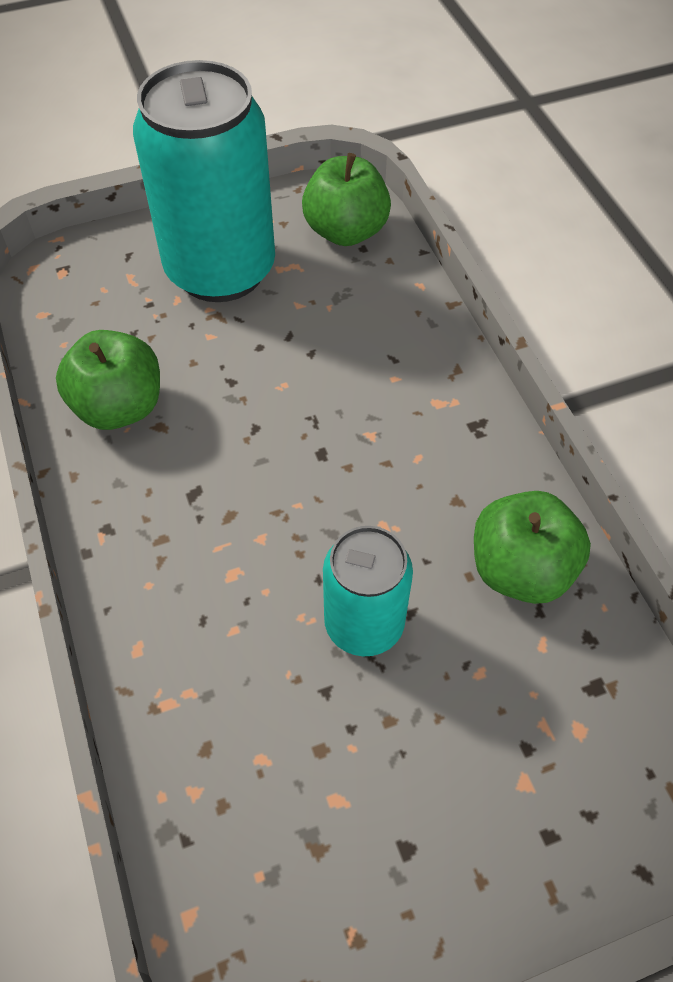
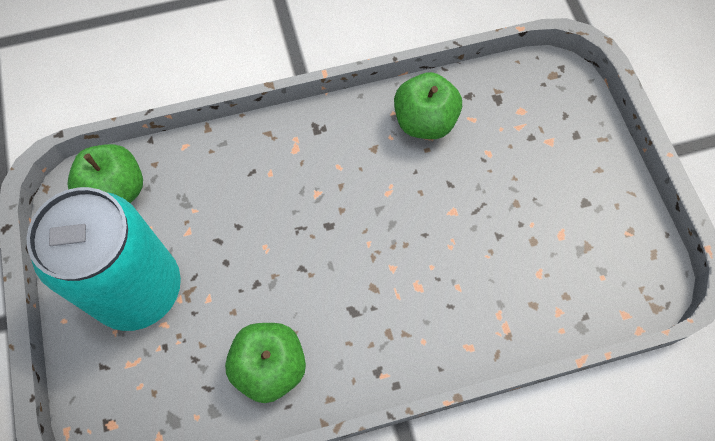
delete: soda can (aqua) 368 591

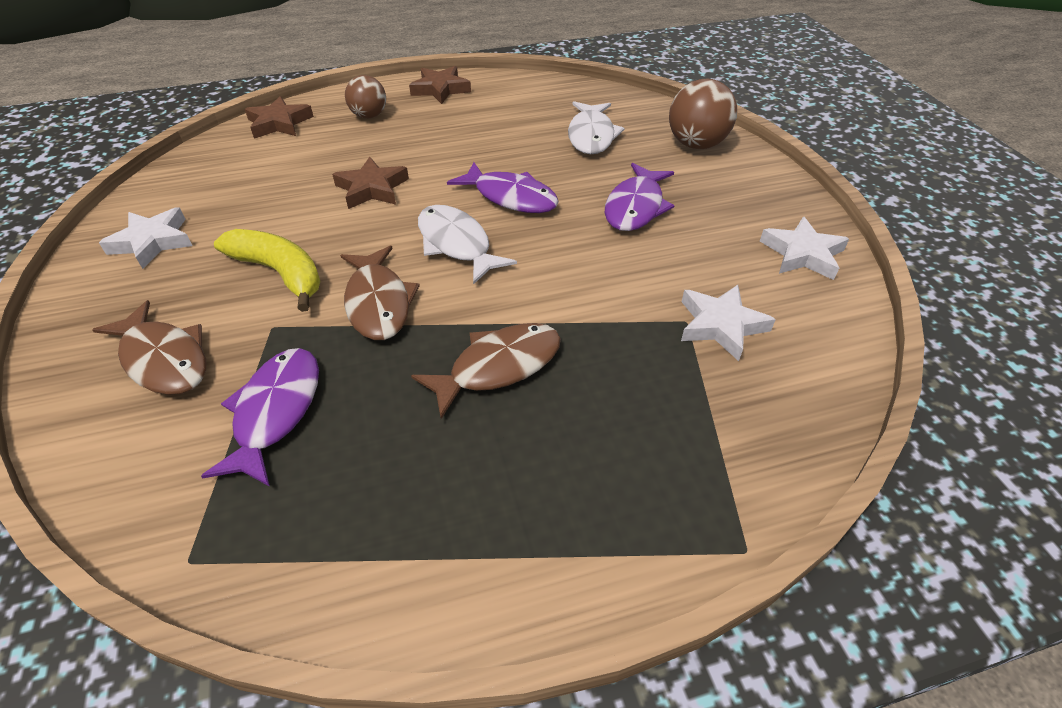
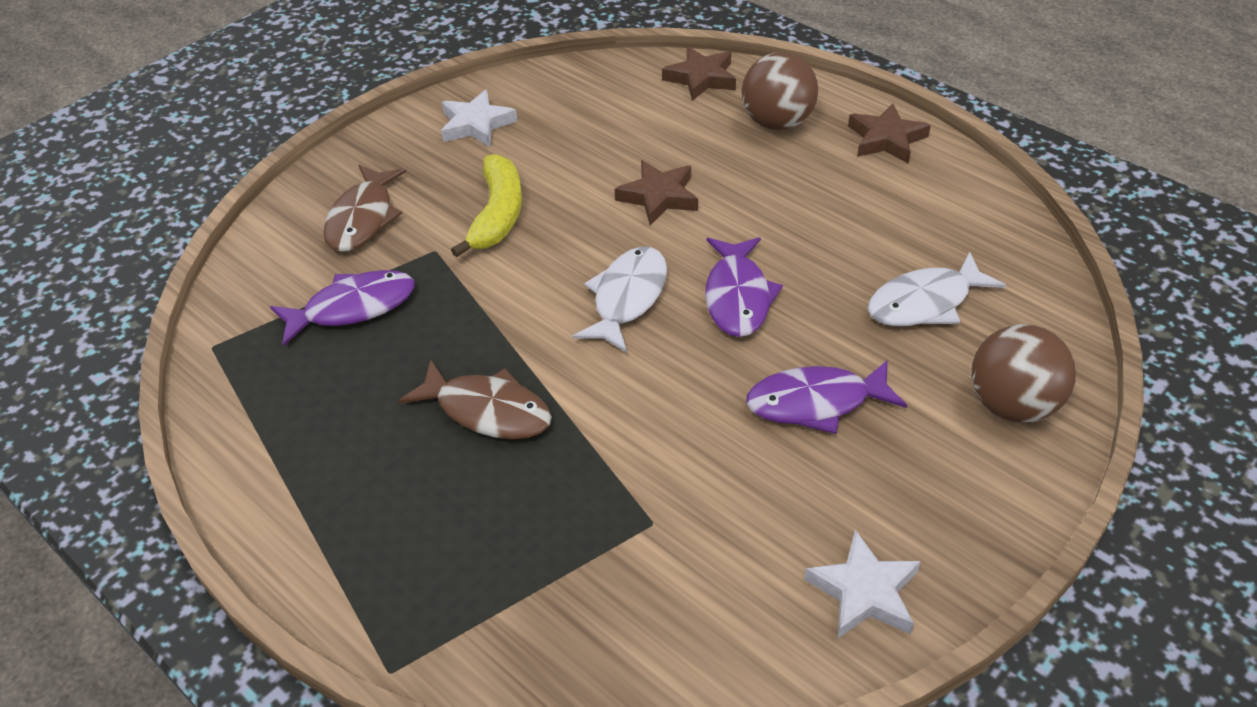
delete: fish (russet) 380 293; star (pure white) 728 323
resize: ball (russet) 365 96 = 780 91 x1.52

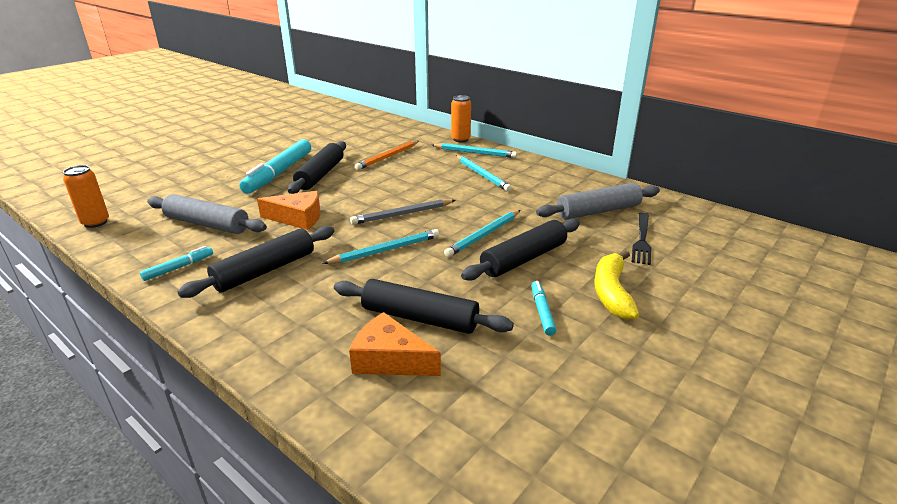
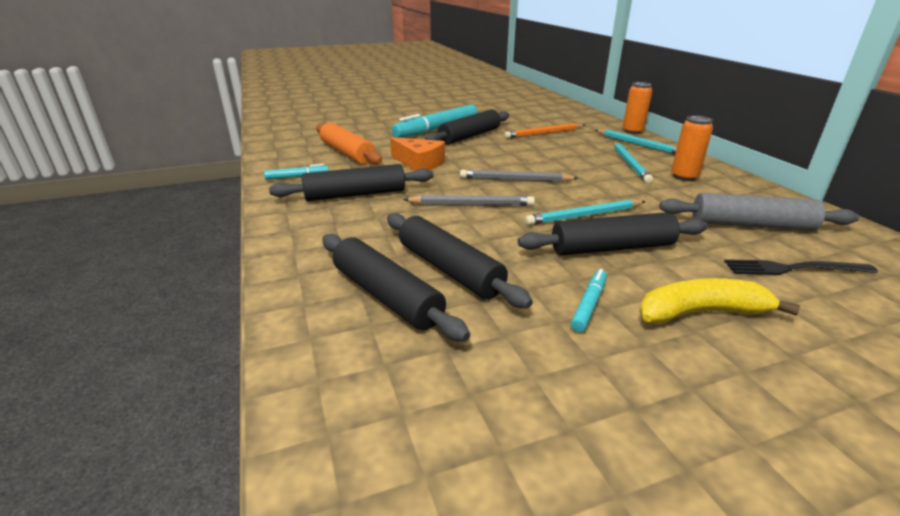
move: soda can (bright orange) 86 196 to 692 148
replace: cheese (bright orange) 395 344 to dough roller (jet-black) 396 288
recolor: dough roller (ash-grey) 207 214 to dough roller (bright orange) 349 144; pencil (aqua) 380 246 to pencil (ash-grey) 469 200
rotate: banana (yellow) 616 285 = 719 301 45 degrees clockwise; fork (jet-black) 641 238 = 801 267 45 degrees clockwise

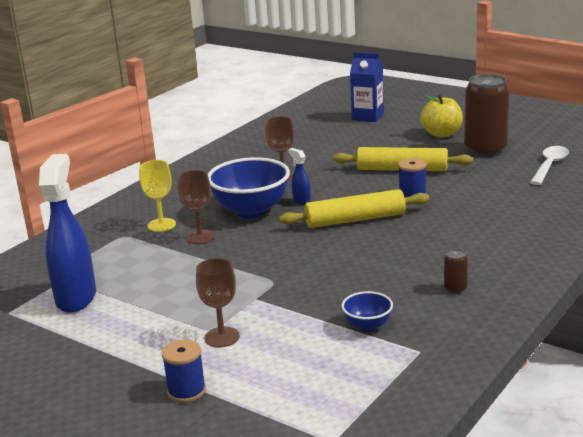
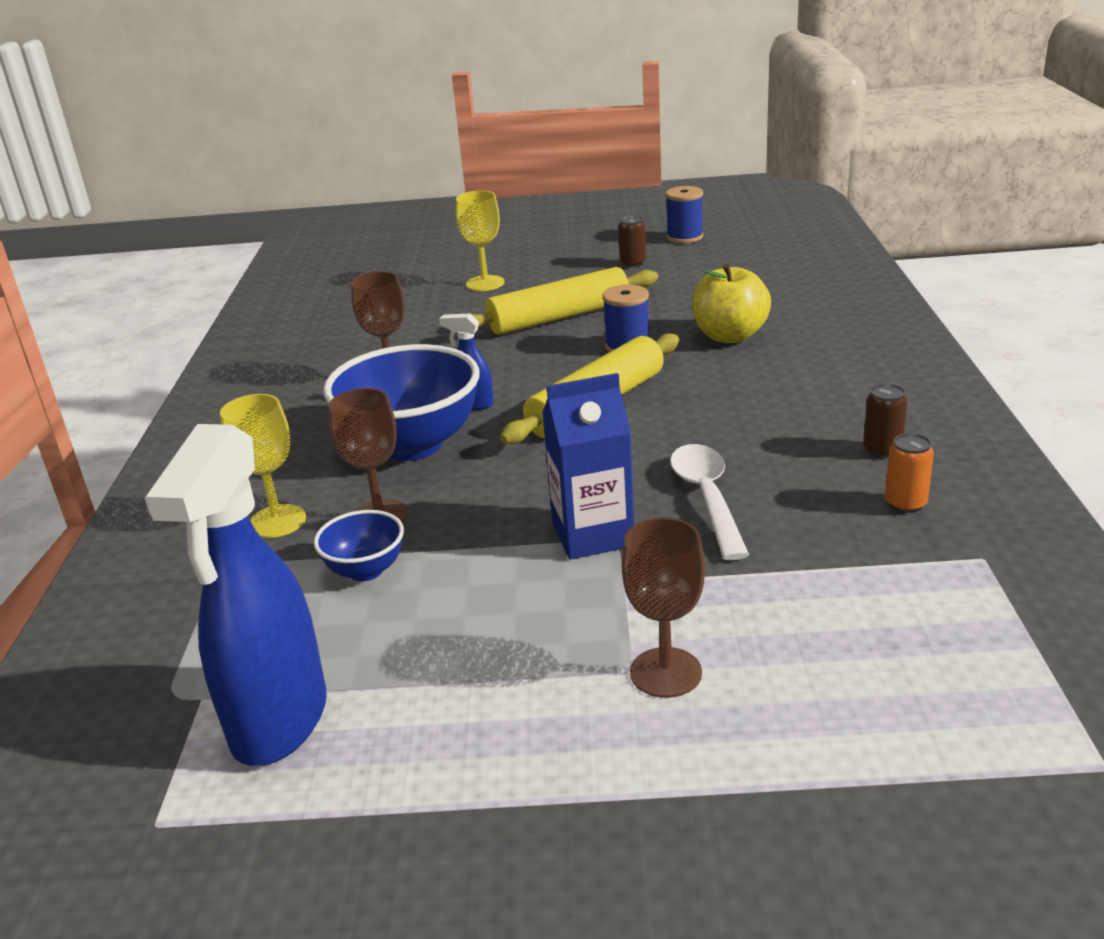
insert: wine glass (yellow) 480 241; soda can (bright orange) 909 473
move: reel of thread (blue) 184 371 to 684 214; serving bowl (blue) 367 311 to 359 545; milk carton (blue) 367 87 to 588 466; apple fruit (yellow) 441 116 to 731 303; tablespoon (pure white) 549 165 to 709 502
rotate: spray cleaner (blue) 67 233 = 236 595 135 degrees counterclockwise
resize: soda can (russet) 487 115 = 632 241 x0.41

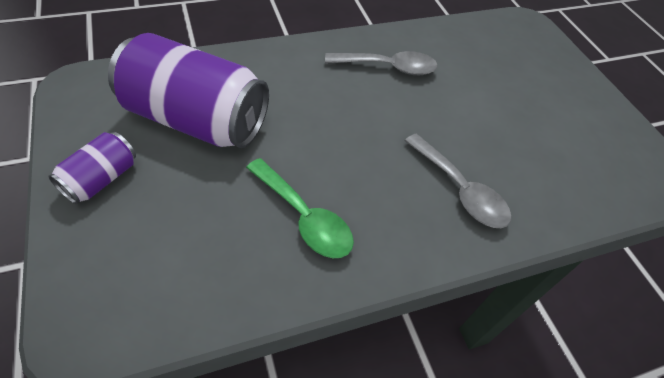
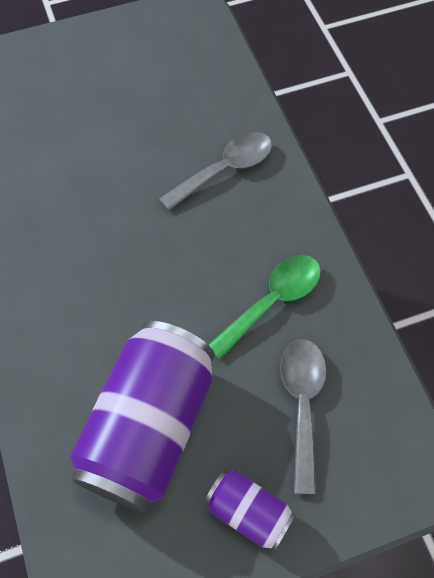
move: tablespoon (ash-grey) 381 63 to 303 416

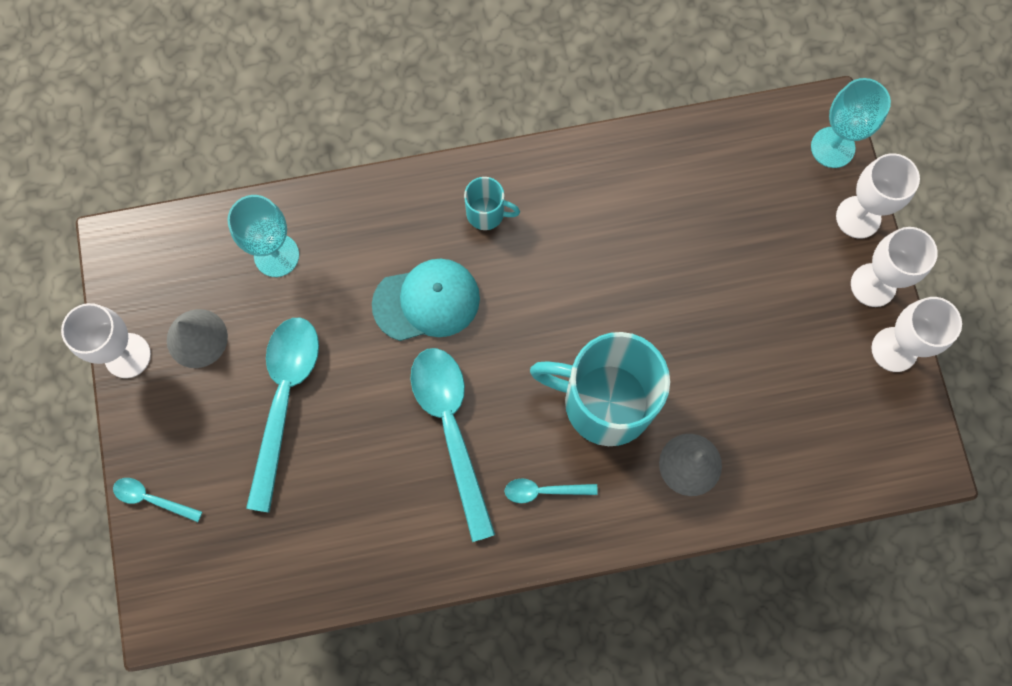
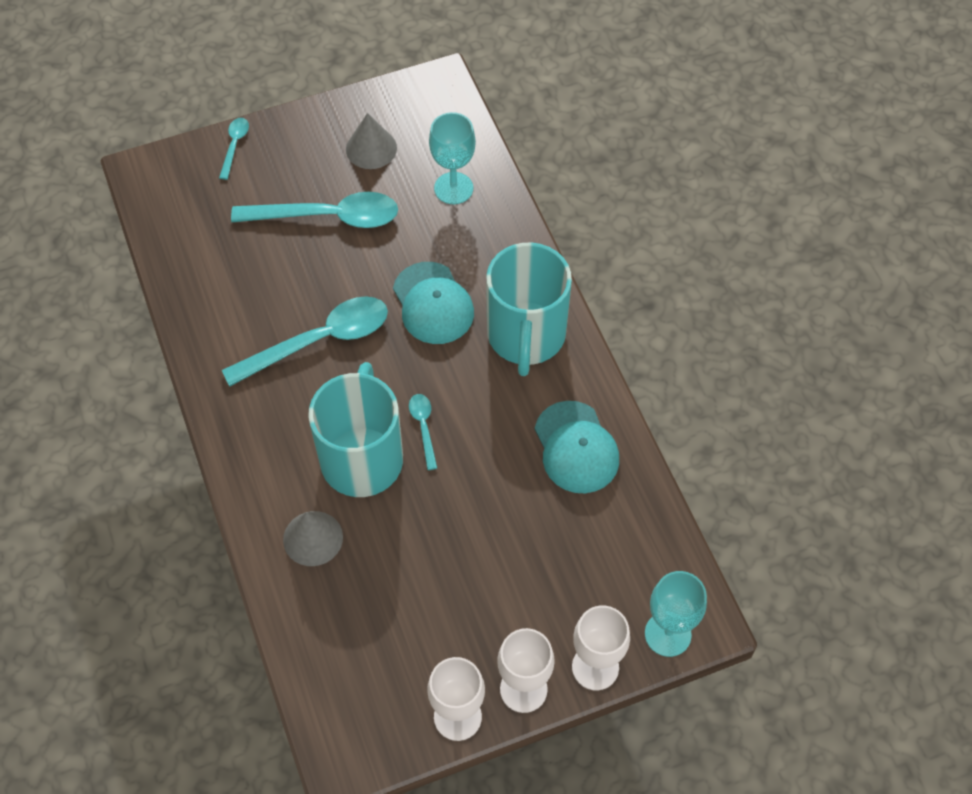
delete: wine glass (pure white) 106 340
insert: baseball cap (aqua) 577 447
move: tablespoon (aqua) 551 490 to 423 432
resize: coffee mug (aqua) 492 203 = 529 309 x2.23

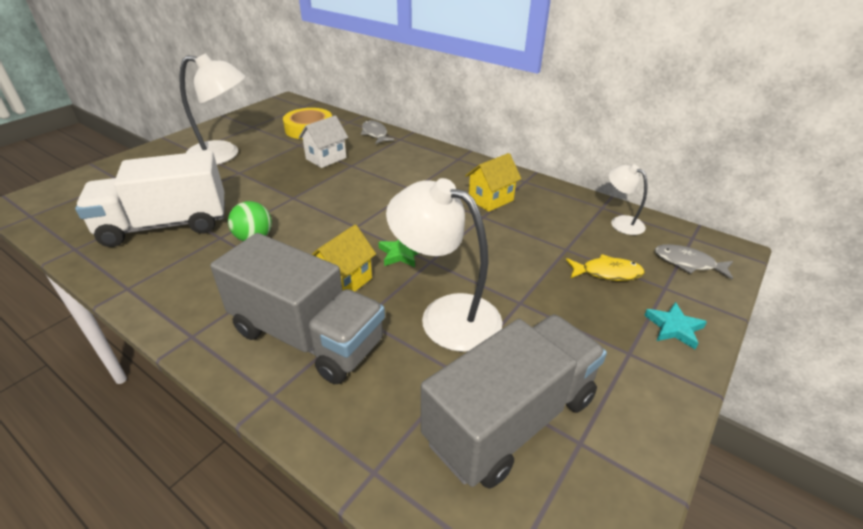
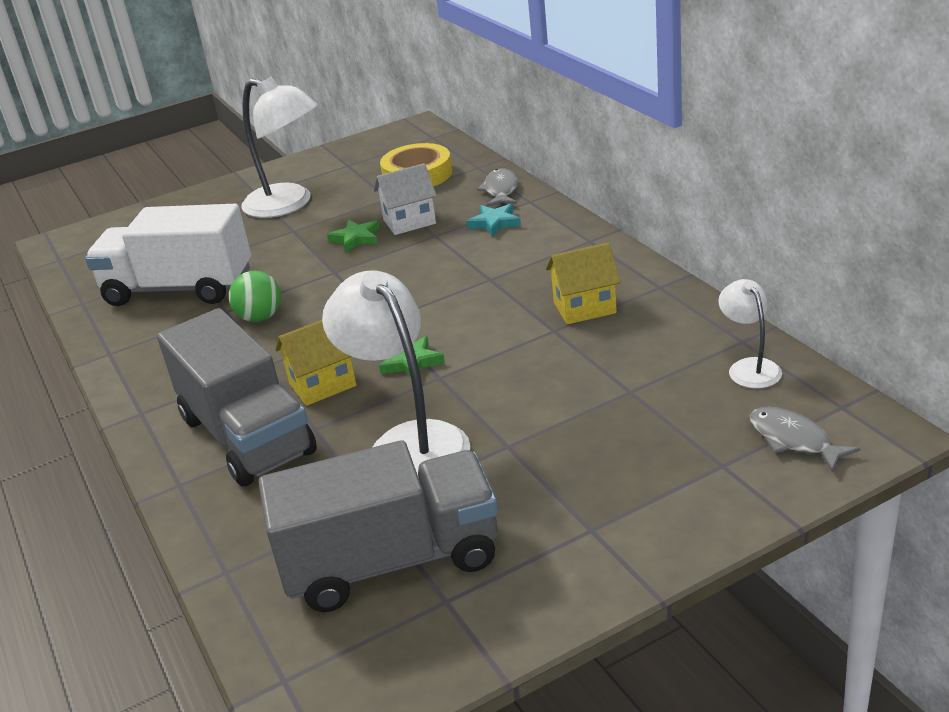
delete: fish (yellow) 605 267
insert: star (leaf-green) 353 236
move: star (aqua) 675 325 to 493 220

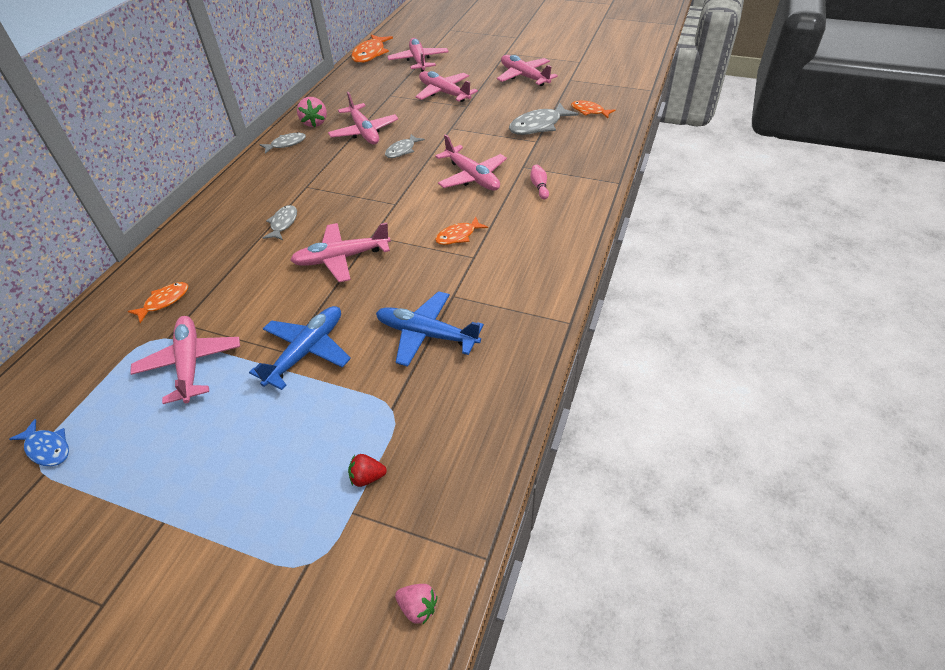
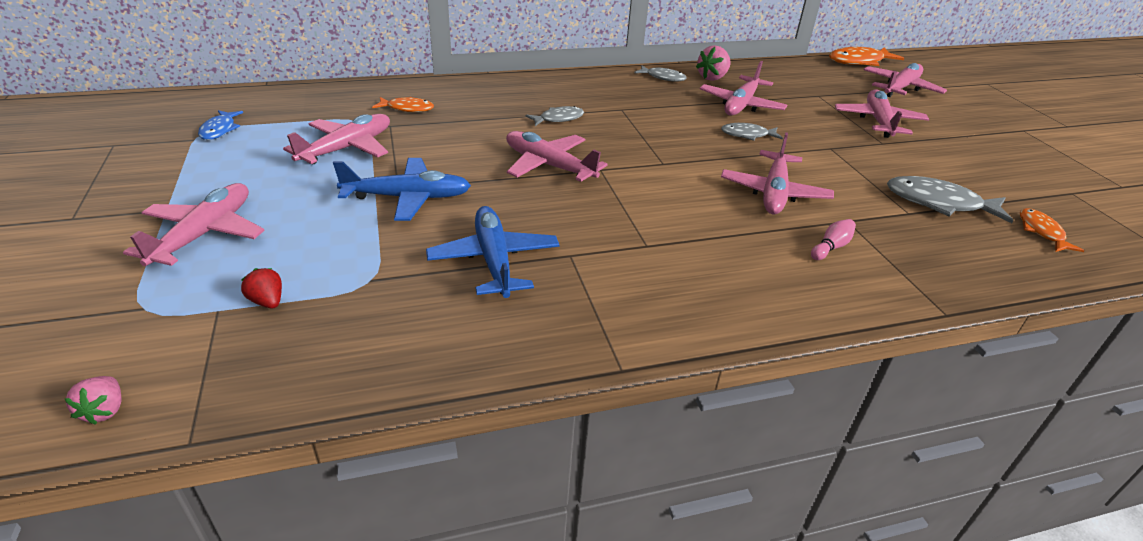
delete: fish (bright orange) 461 231
move: toy plane (rose-pink) 527 70 to 194 224

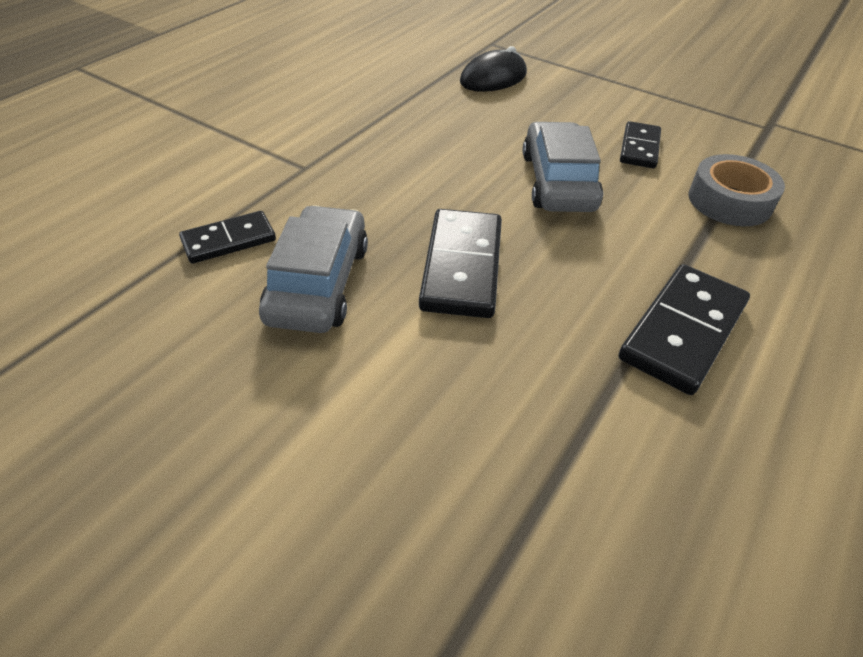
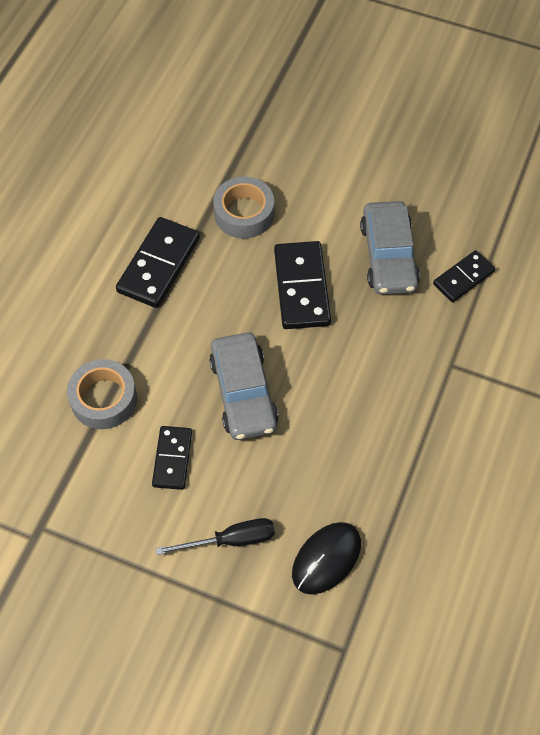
insert: flat screwdriver (jet-black) 215 536; roll of tape (ash-grey) 243 207

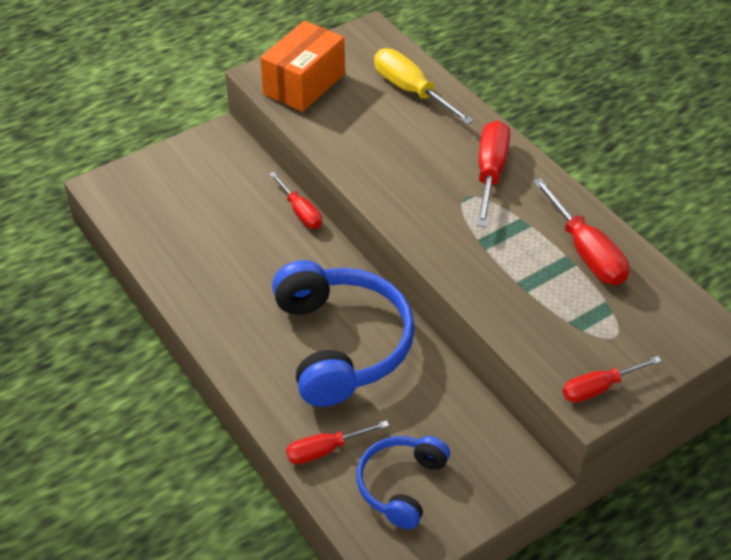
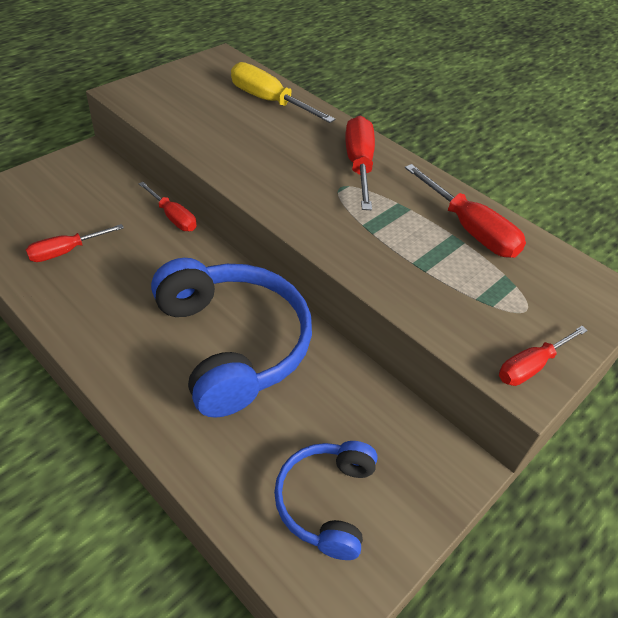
delete: parcel (bright orange) 302 66
move: flat screwdriver (crimson) 337 442 to 75 243

